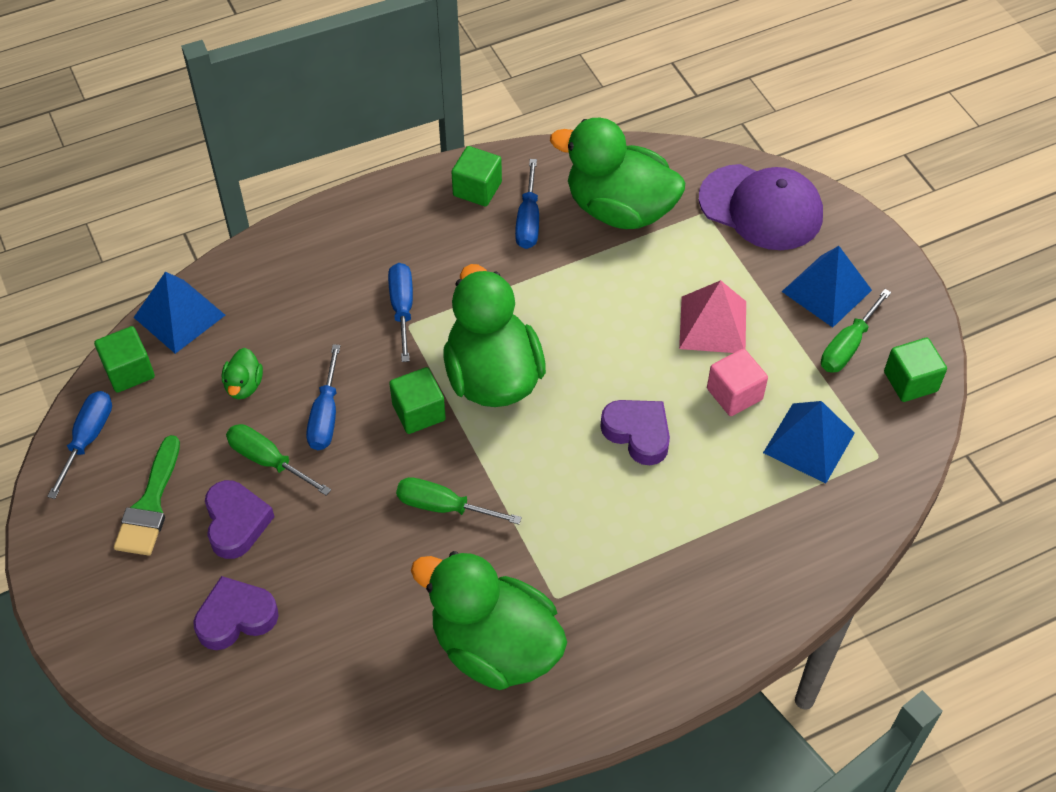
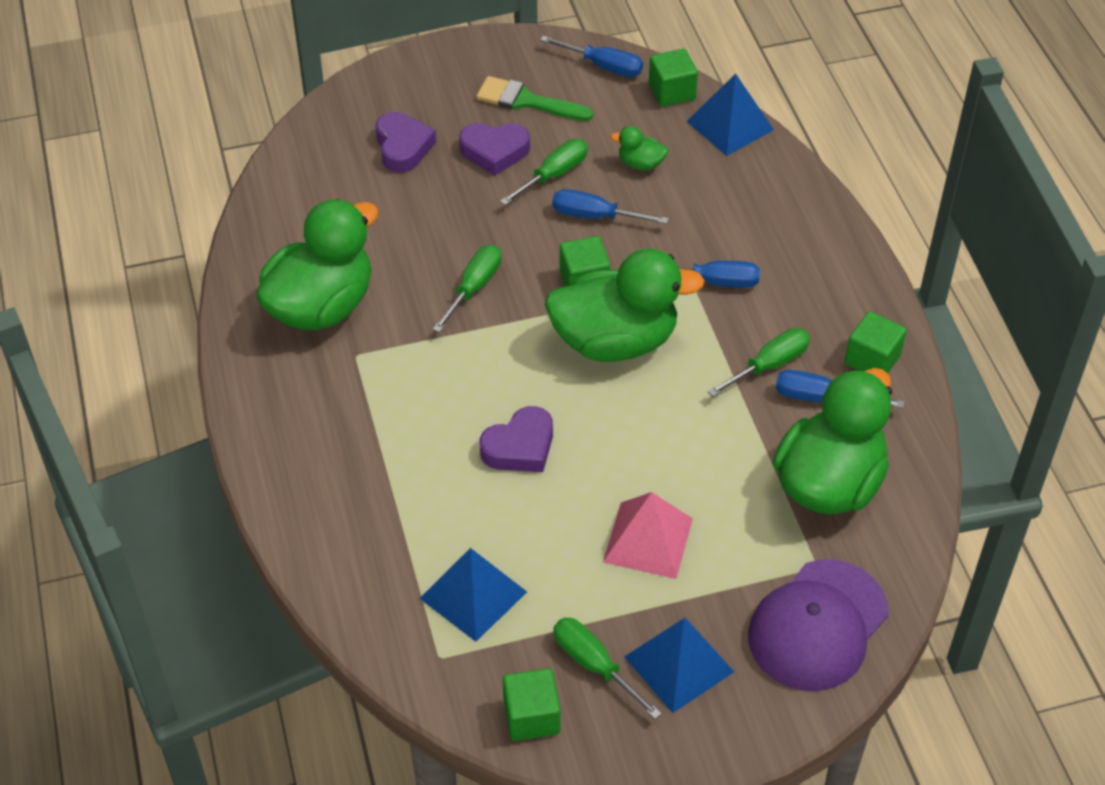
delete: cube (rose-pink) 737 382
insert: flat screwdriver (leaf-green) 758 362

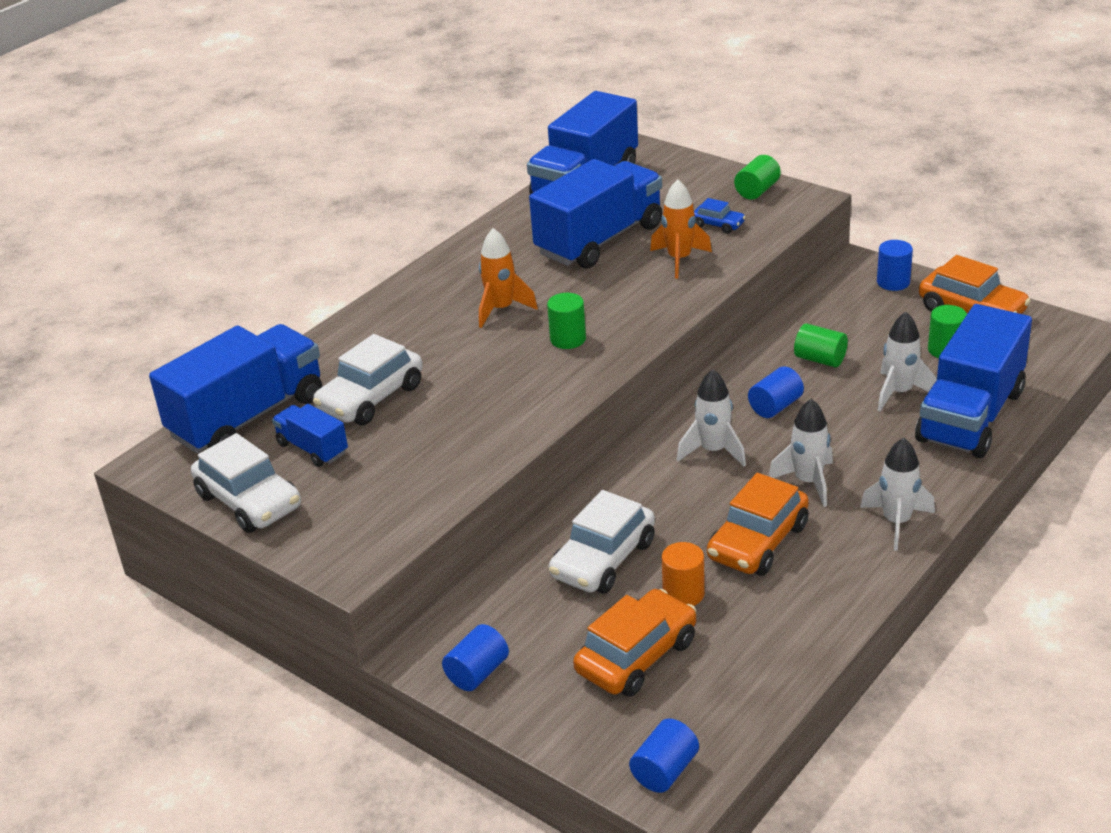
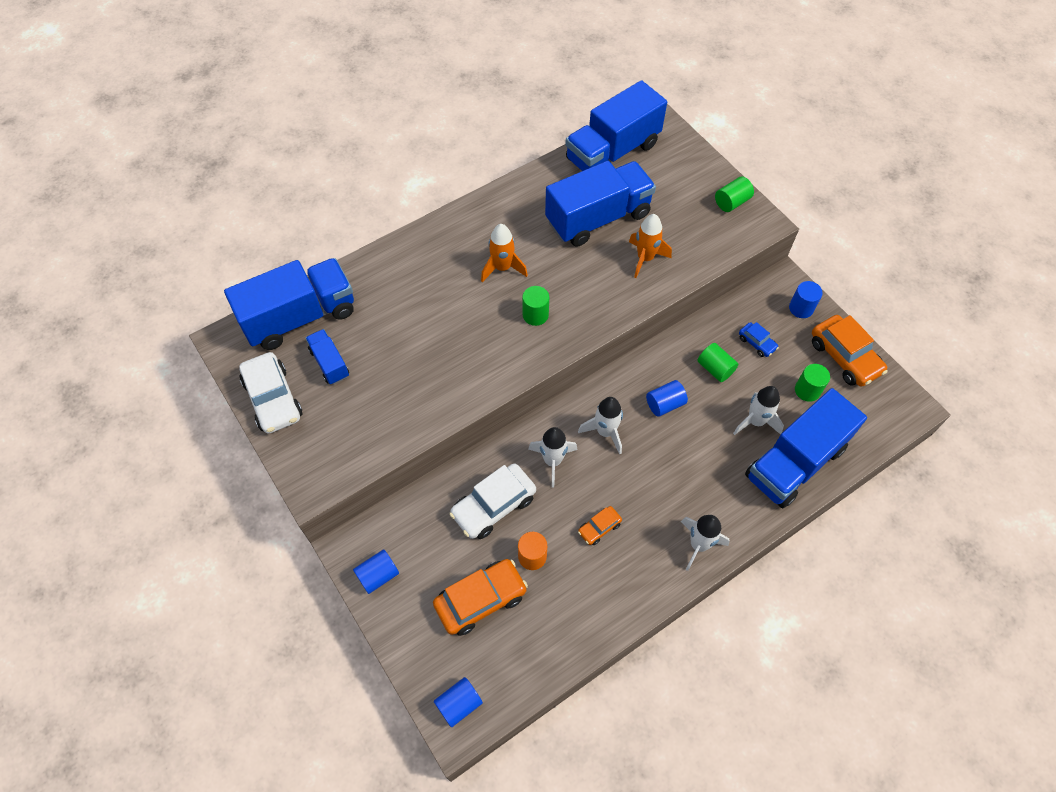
delete: car (pure white) 368 379
move: car (blue) 720 216 to 759 339; toy rocket (pure white) 801 453 to 553 457
resize: car (bright orange) 758 524 = 600 525 x0.51

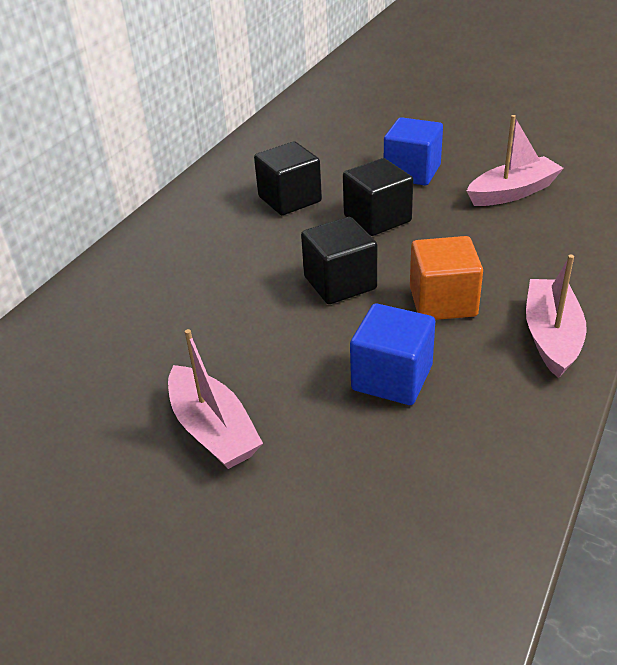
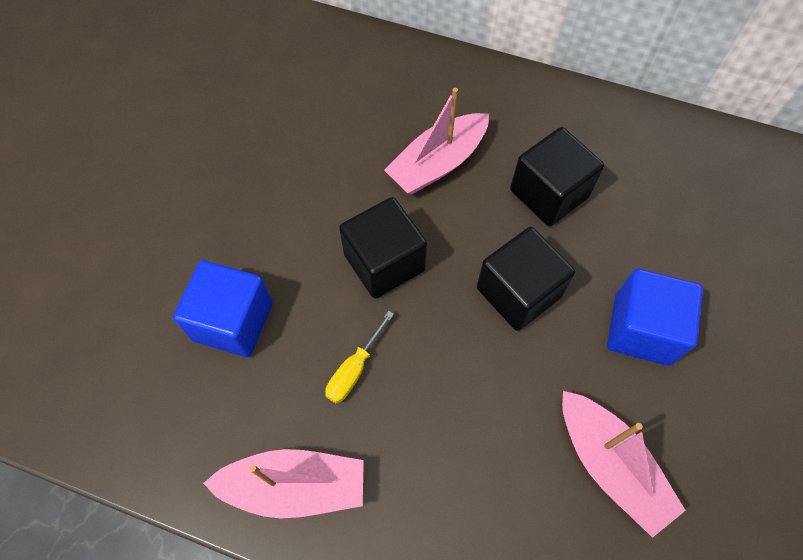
move: boat (rose-pink) 215 399 to 436 141
replace: cube (bright orange) 446 278 to flat screwdriver (yellow) 359 357

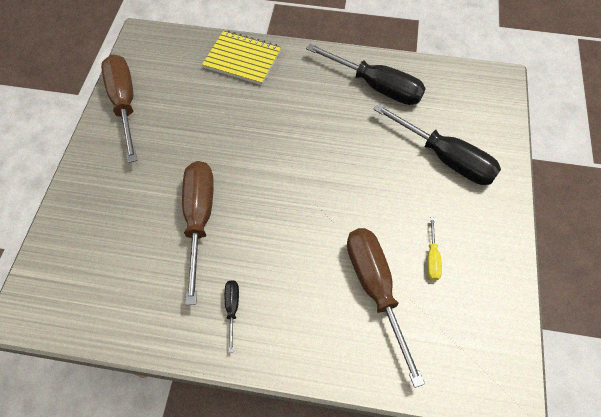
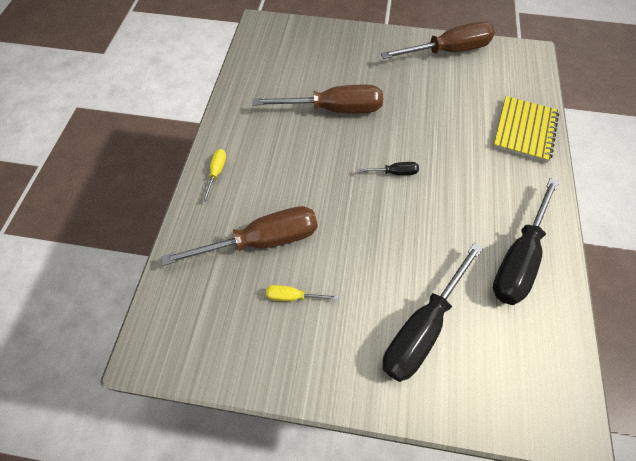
insert: flat screwdriver (yellow) 214 175
move: flat screwdriver (jet-black) 232 316 to 388 168

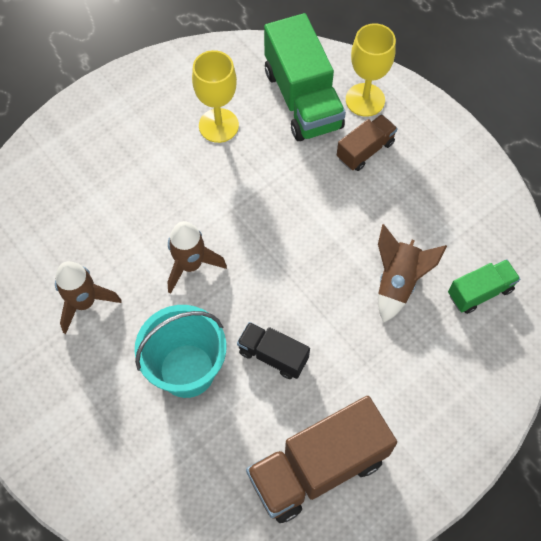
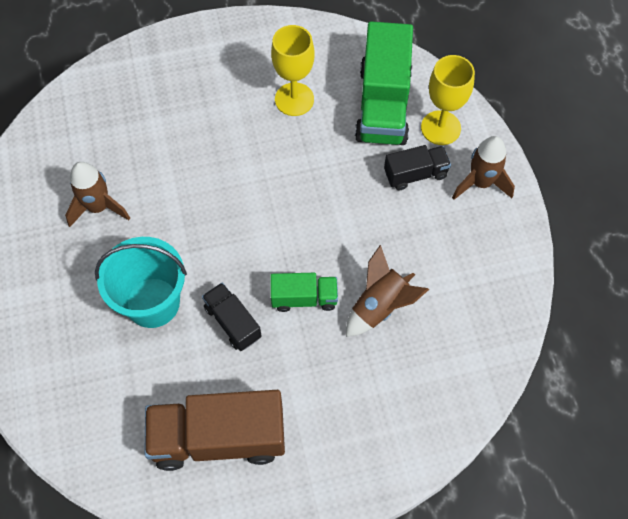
move: toy rocket (russet) 197 257 to 483 168; toy truck (leaf-green) 484 286 to 304 292
recolor: toy truck (russet) 367 142 to toy truck (jet-black) 417 168

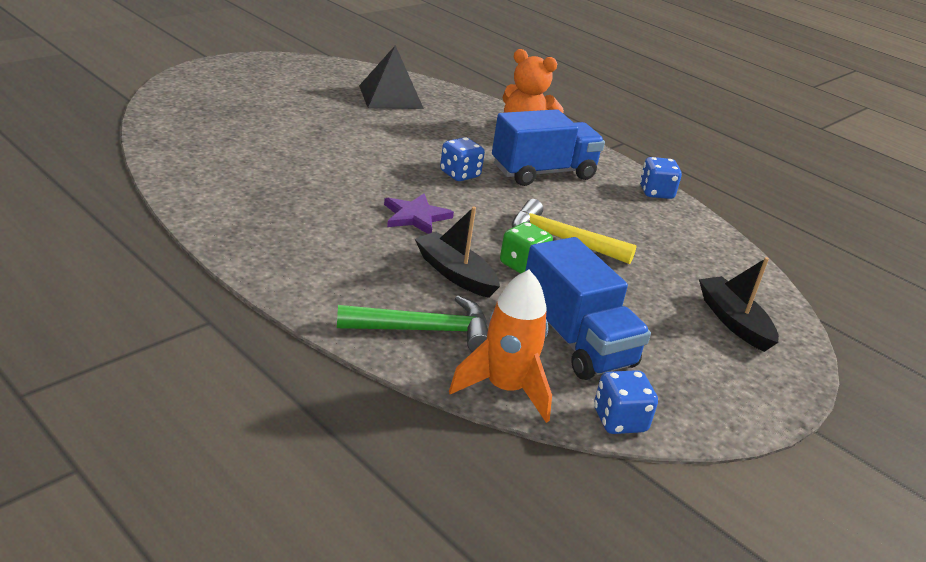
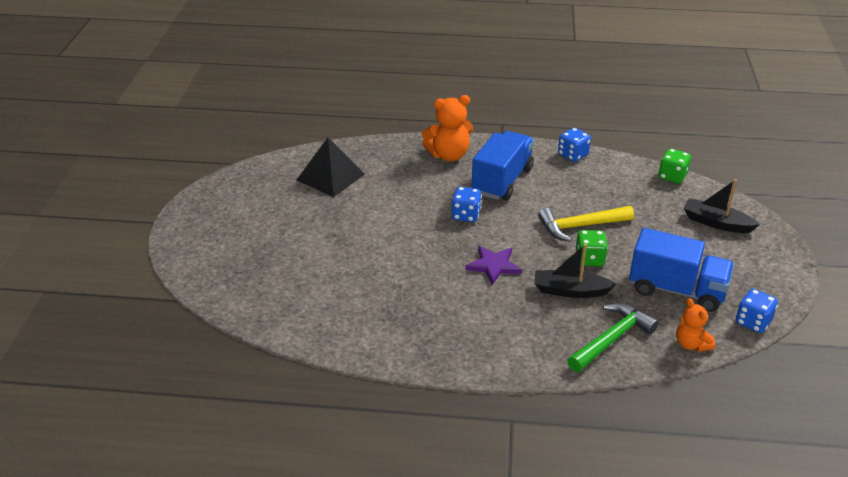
insert: dice (leaf-green) 674 166
replace: toy rocket (bright orange) 500 346 to stuffed bear (bright orange) 695 325

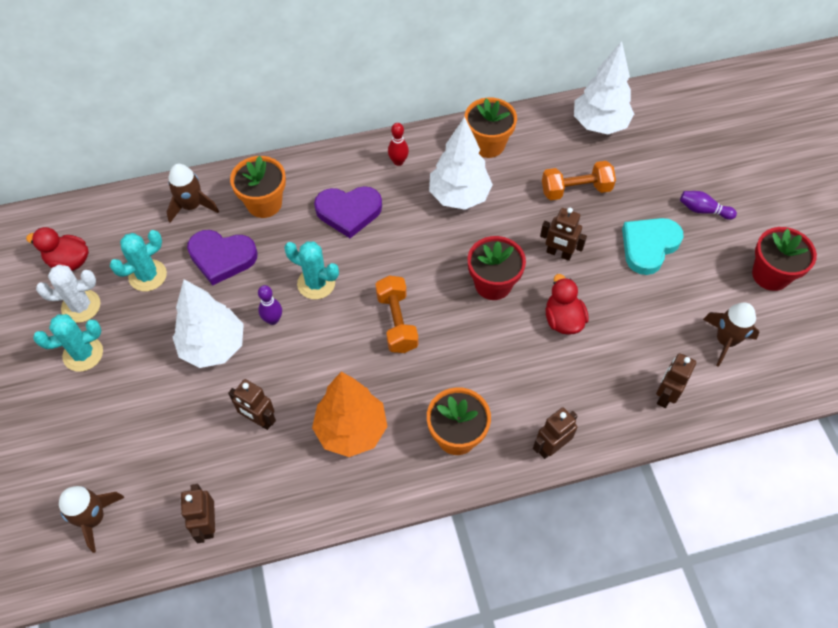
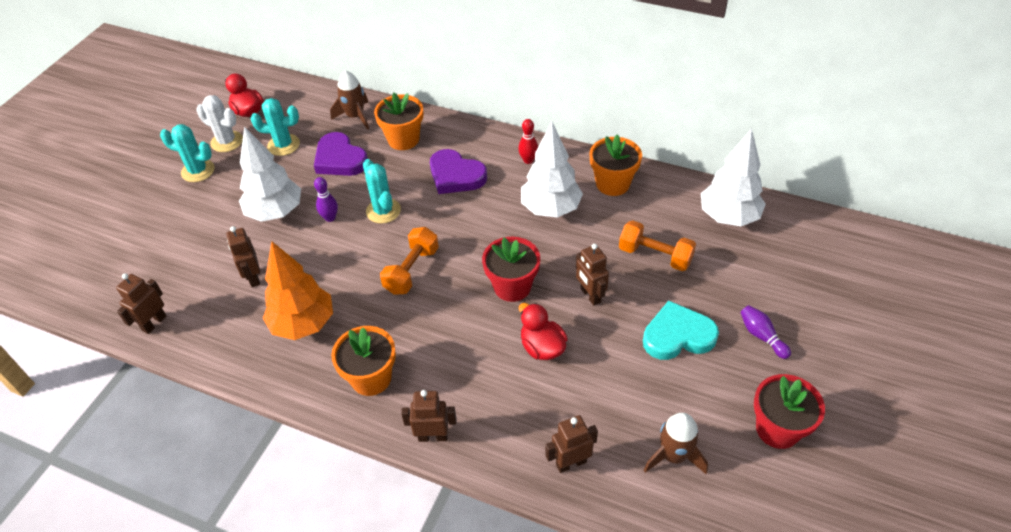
delete: toy rocket (russet) 92 519
rotate: toy duck (crimson) 567 304 = 543 331 60 degrees counterclockwise

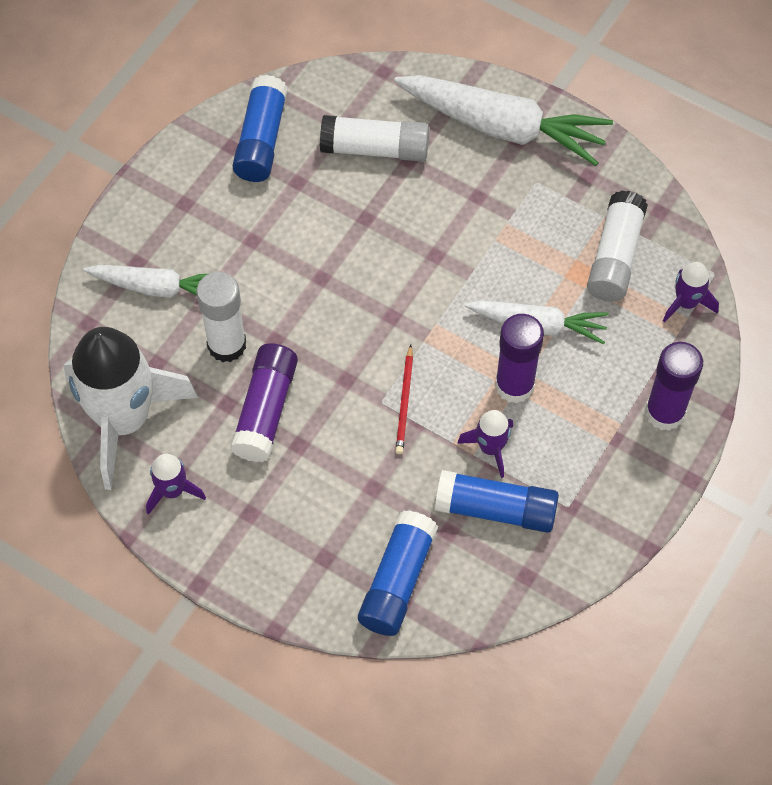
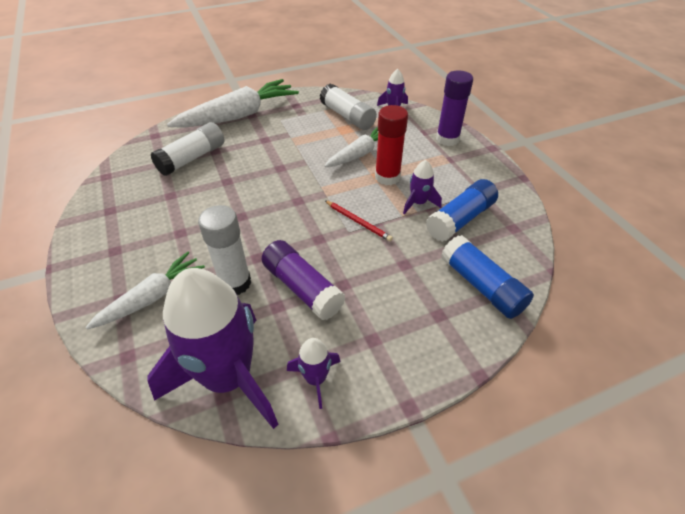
delete: stick of glue (blue) 260 128
recolor: toy rocket (pure white) 131 408 to toy rocket (royal purple) 213 348; stick of glue (royal purple) 519 358 to stick of glue (crimson) 391 145

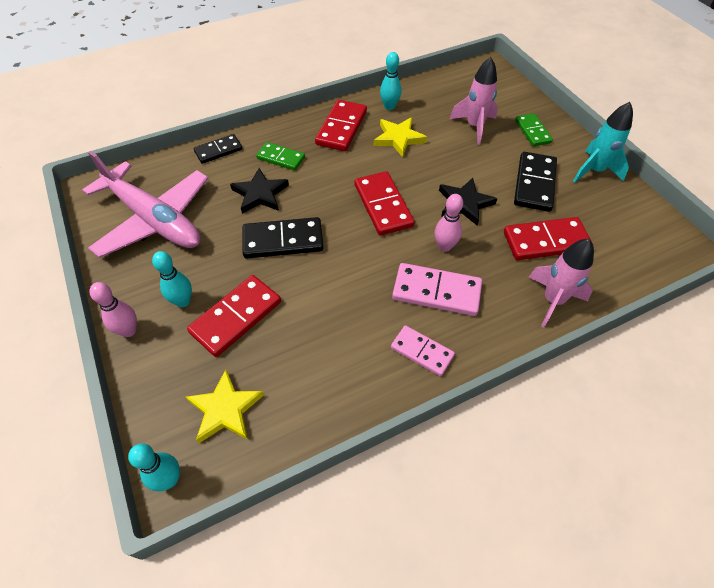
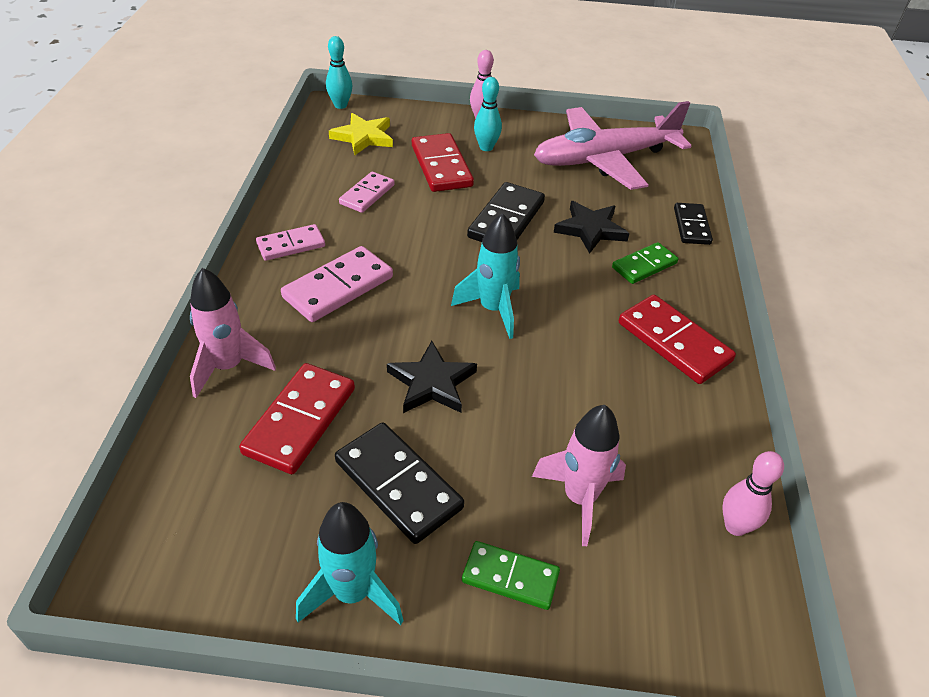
delete: star (yellow) 400 137; bowling pin (aqua) 390 81
insert: domino tile (rose-pink) 367 192
move: bowling pin (rose-pink) 449 223 to 753 493
replace: domino tile (crimson) 385 203 to toy rocket (aqua) 485 276

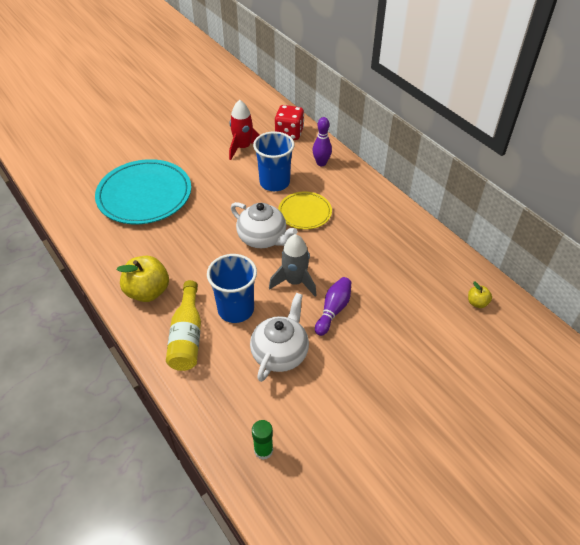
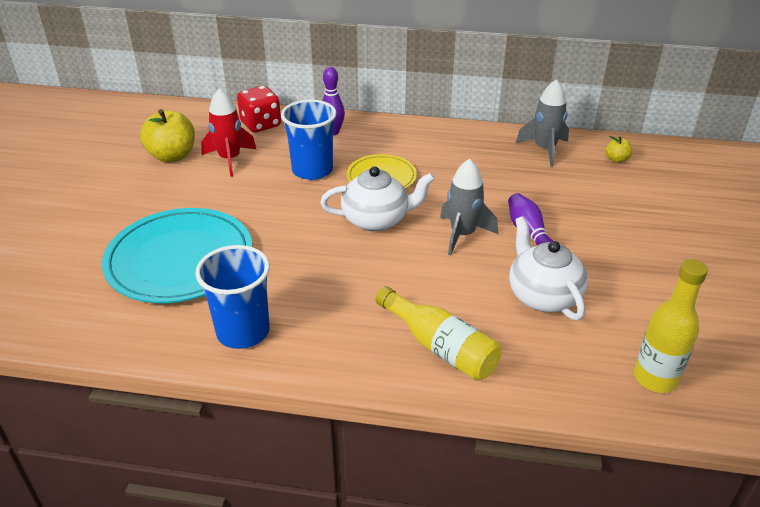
insert: toy rocket (ash-grey) 542 122
move: apple fruit (yellow) 142 279 to 167 136; beaker (blue) 232 288 to 232 297
replace: stick of glue (leaf-green) 262 440 to drink bottle (yellow) 671 326

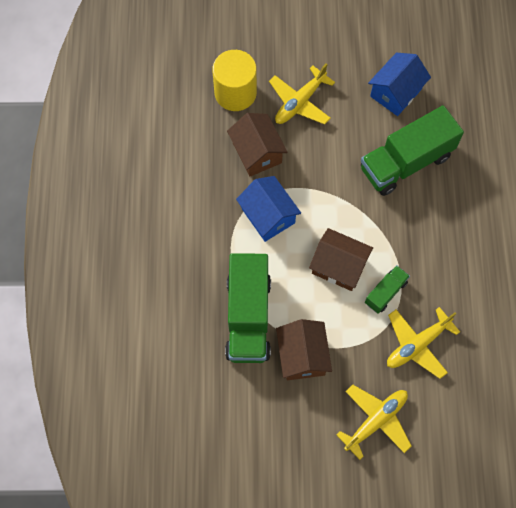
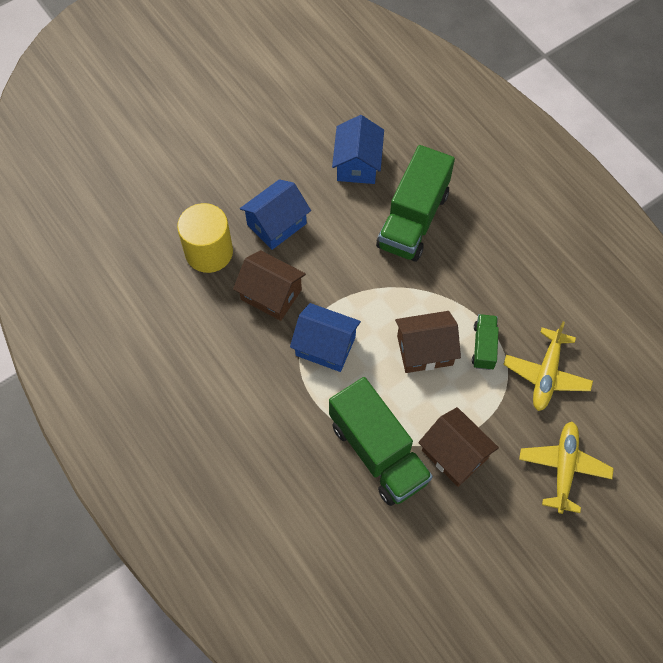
replace: toy plane (yellow) 302 94 to cottage (blue) 275 214

